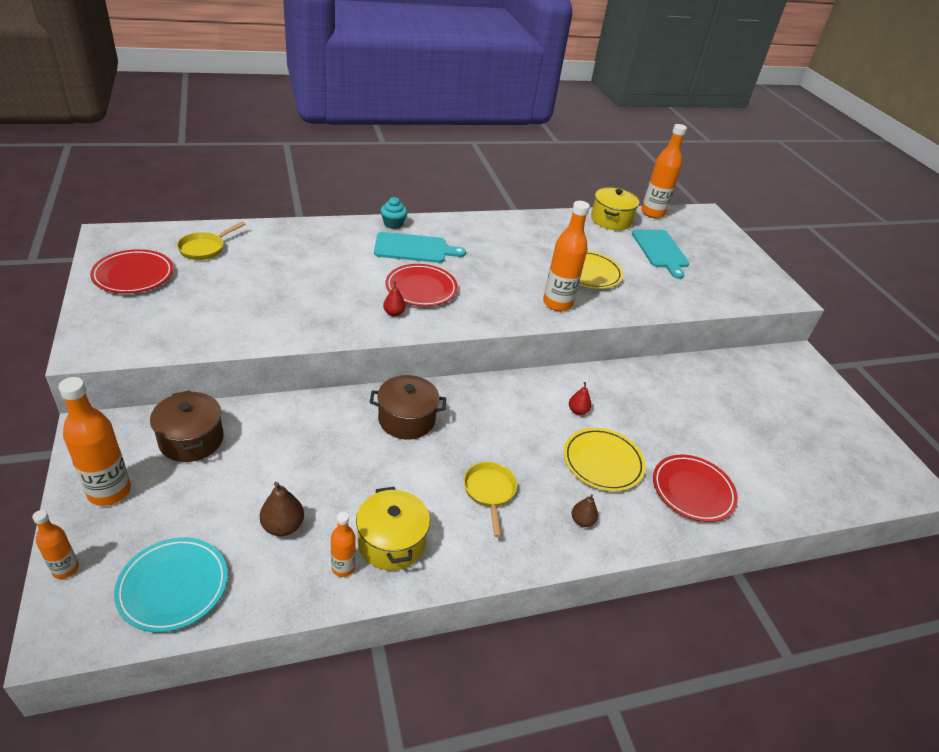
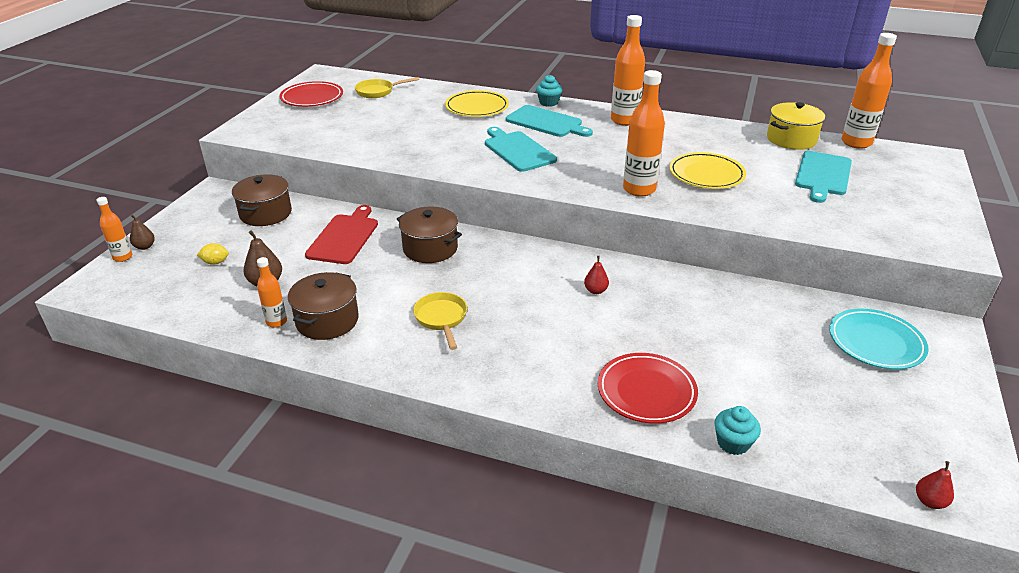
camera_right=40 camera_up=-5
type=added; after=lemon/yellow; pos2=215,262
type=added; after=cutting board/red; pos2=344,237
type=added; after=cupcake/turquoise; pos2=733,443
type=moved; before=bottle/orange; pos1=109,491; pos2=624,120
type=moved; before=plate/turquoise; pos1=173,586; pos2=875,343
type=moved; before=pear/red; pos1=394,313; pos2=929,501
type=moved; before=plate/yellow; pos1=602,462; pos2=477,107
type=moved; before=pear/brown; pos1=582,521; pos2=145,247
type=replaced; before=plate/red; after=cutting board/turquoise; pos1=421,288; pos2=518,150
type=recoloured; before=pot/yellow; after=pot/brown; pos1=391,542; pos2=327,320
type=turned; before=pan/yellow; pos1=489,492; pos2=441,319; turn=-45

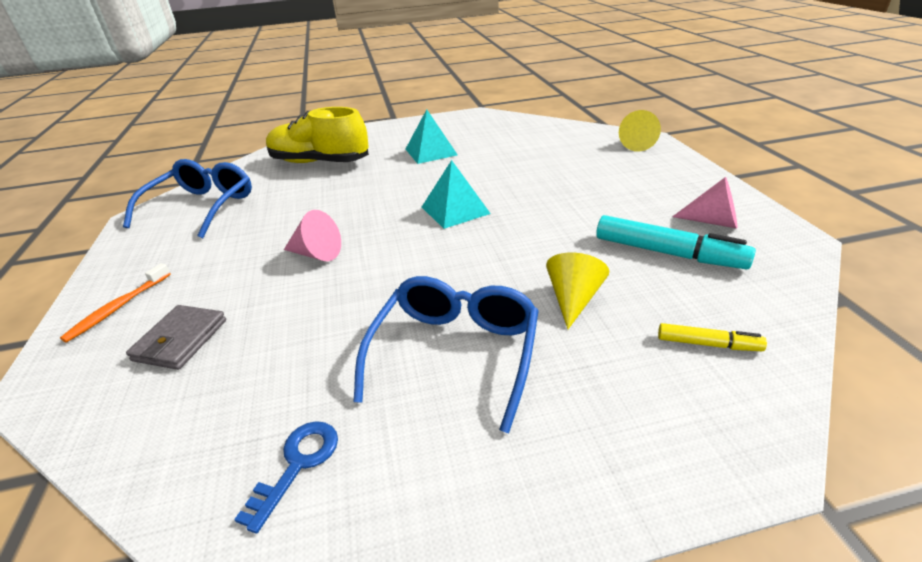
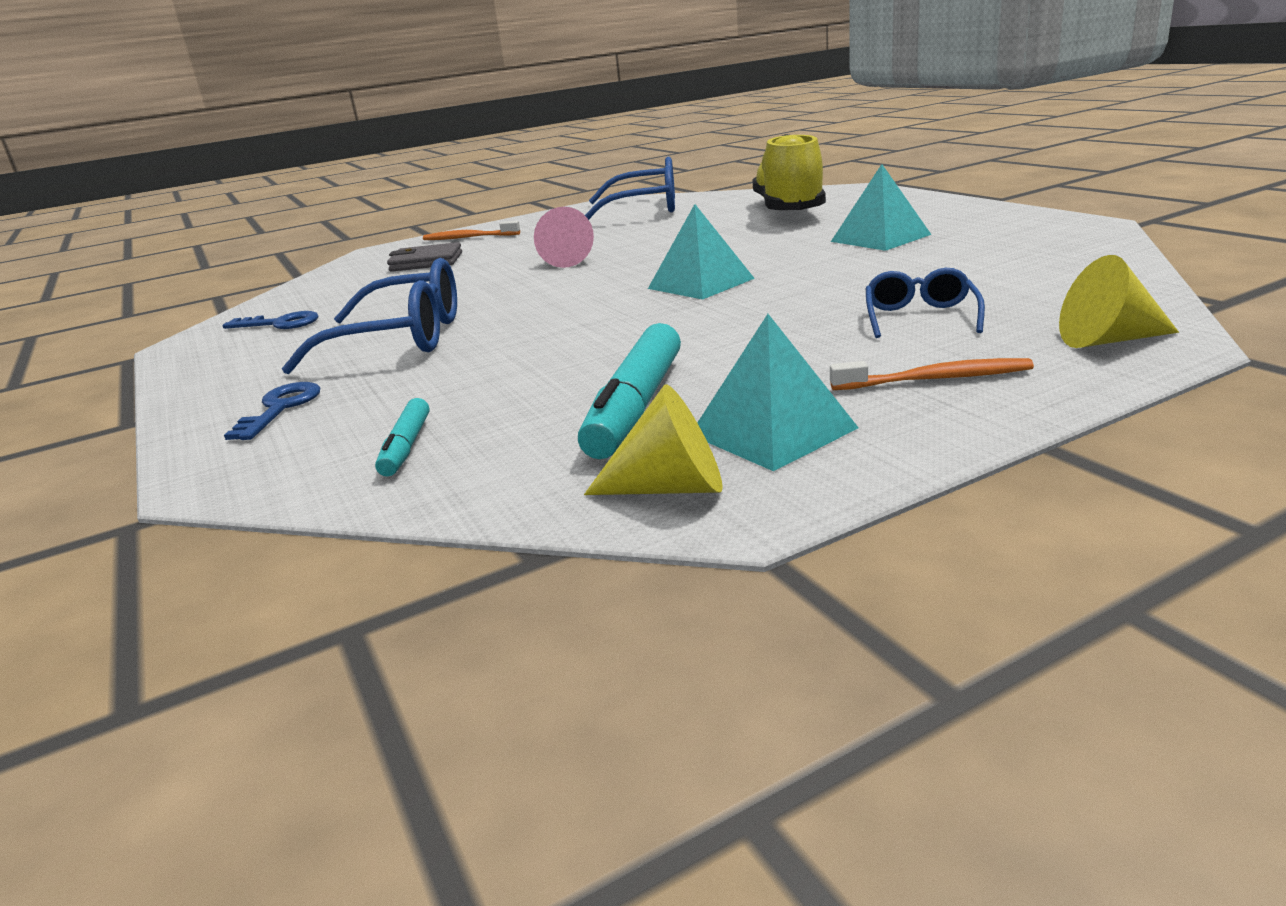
camera_right=75 camera_up=-10
type=added; after=key/blue; pos2=280,408
type=added; after=toothbrush/orange; pos2=935,379
type=added; after=glasses/blue; pos2=920,317
type=moved; before=cone/yellow; pos1=573,299; pos2=670,487
type=replaced; before=cone/pink; after=pyramid/turquoise; pos1=712,221; pos2=772,431
type=recoloured; before=marker/yellow; after=marker/turquoise; pos1=707,344; pos2=406,446

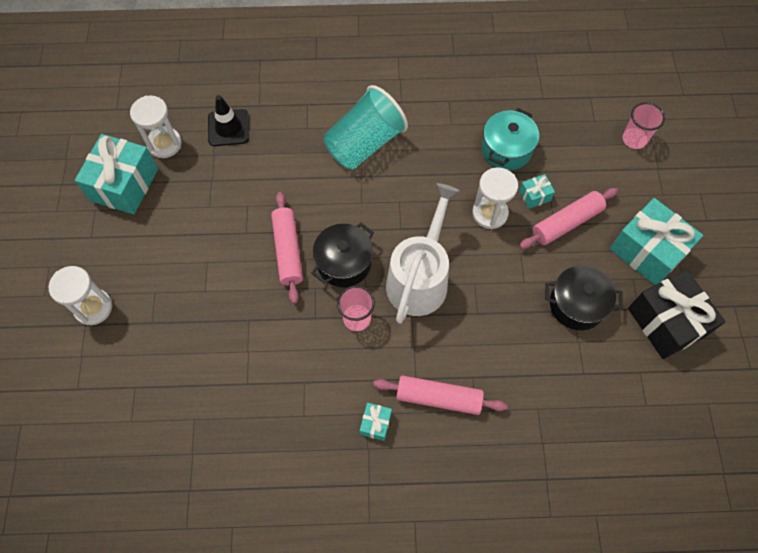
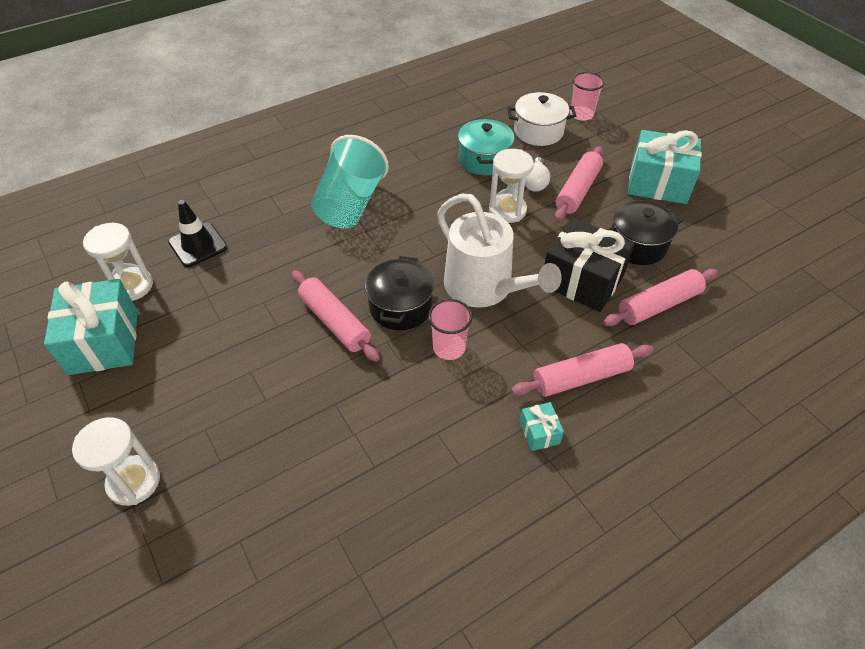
camera_right=-30 camera_up=-15
type=added; after=pot/white; pos2=538,131
type=added; after=rolling pin/pink; pos2=658,305
type=moved; before=gift/black; pos1=666,322; pos2=582,280
type=replaced; before=gift/turquoise; after=light bulb/white; pos1=534,196; pos2=535,182
type=turned; before=watering can/white; pos1=419,279; pos2=484,287; turn=150

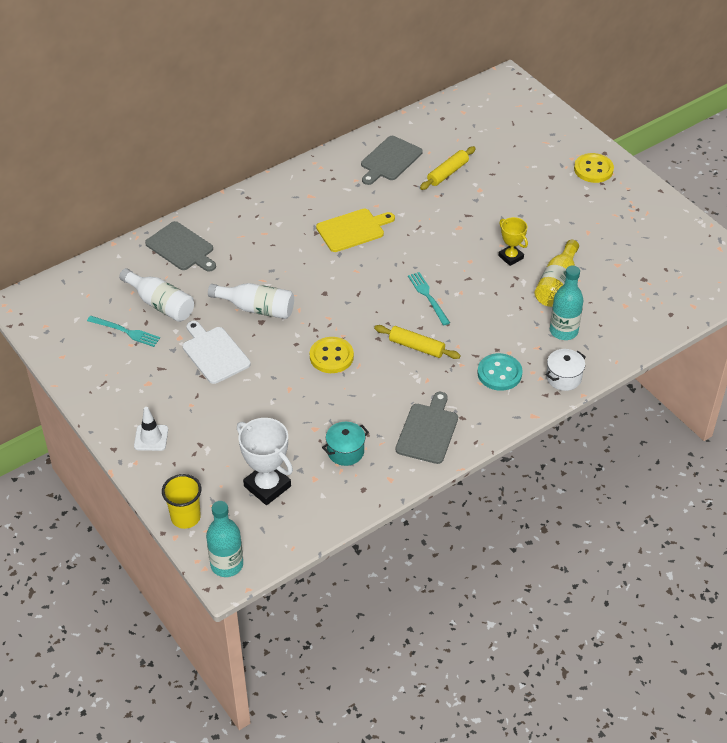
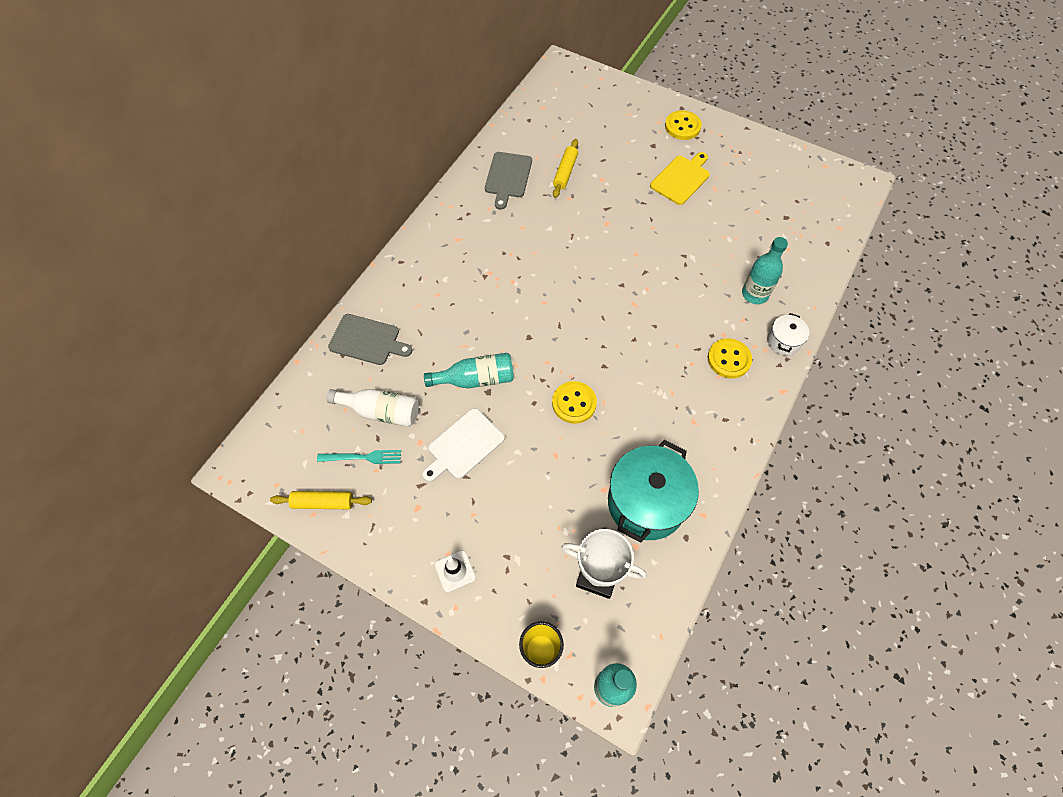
camera_right=-25 camera_up=15
type=removed; before=cutting board/grey; pos1=428,431
type=removed; before=fork/turquoise; pos1=428,297
type=removed; before=trophy/yellow; pos1=511,257
type=removed; before=bottle/yellow; pos1=557,284
type=moved; before=cutting board/yellow; pos1=353,230; pos2=681,179
type=moved; before=rolling pin/yellow; pos1=416,347; pos2=323,503
type=recoloured; before=bottle/white; after=bottle/turquoise; pos1=256,308; pos2=476,379
type=recoloured; before=button/turquoise; after=button/yellow; pos1=499,373; pos2=729,359
type=turned; before=cutting board/white; pos1=214,353; pos2=463,445; turn=-75
type=resized; before=pot/turquoise; pos1=345,451; pos2=646,502; scale=2.08

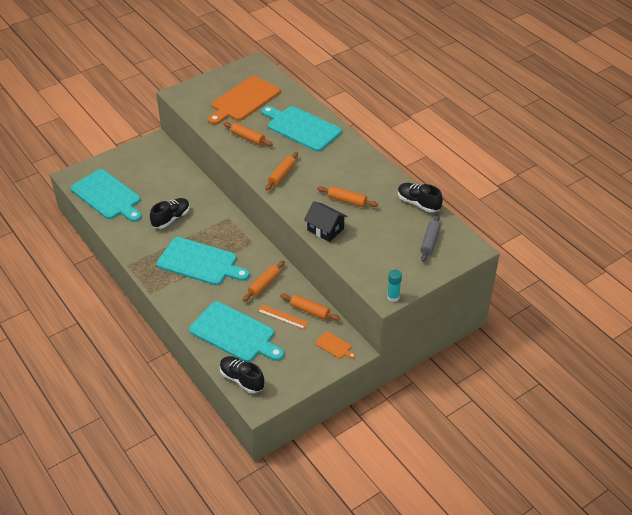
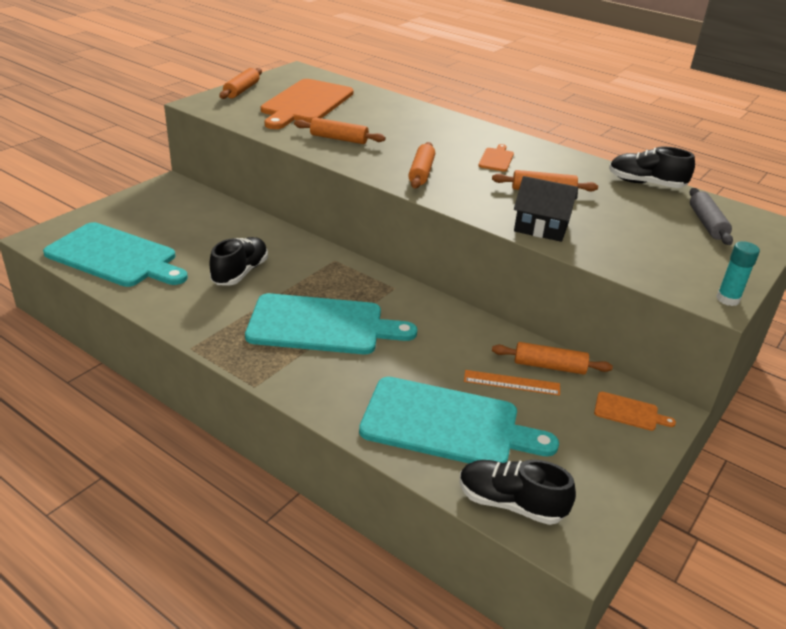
camera_right=-20 camera_up=-10
type=removed; before=cutting board/turquoise; pos1=301,128
type=added; after=cutting board/orange; pos2=496,159
type=moved; before=rolling pin/orange; pos1=264,284; pos2=241,90

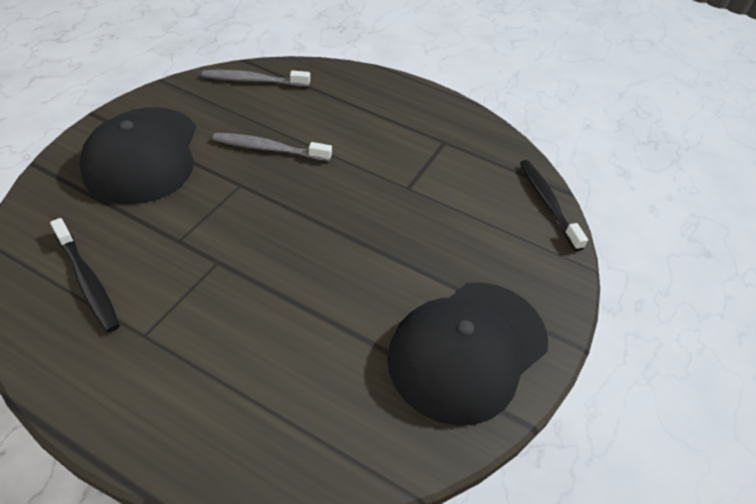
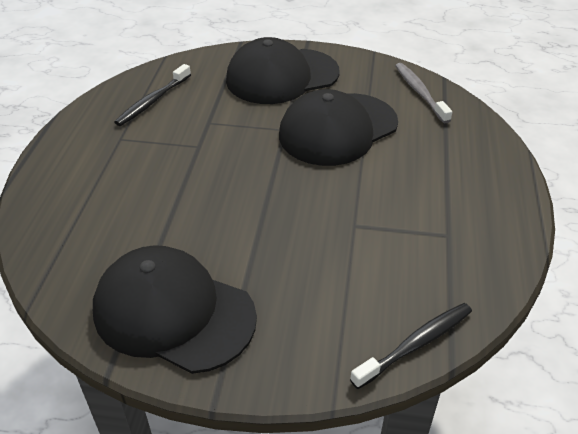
camera_right=75 camera_up=-5
type=replaced; before=toothbrush/grey; after=cap/black; pos1=269,149; pos2=338,129

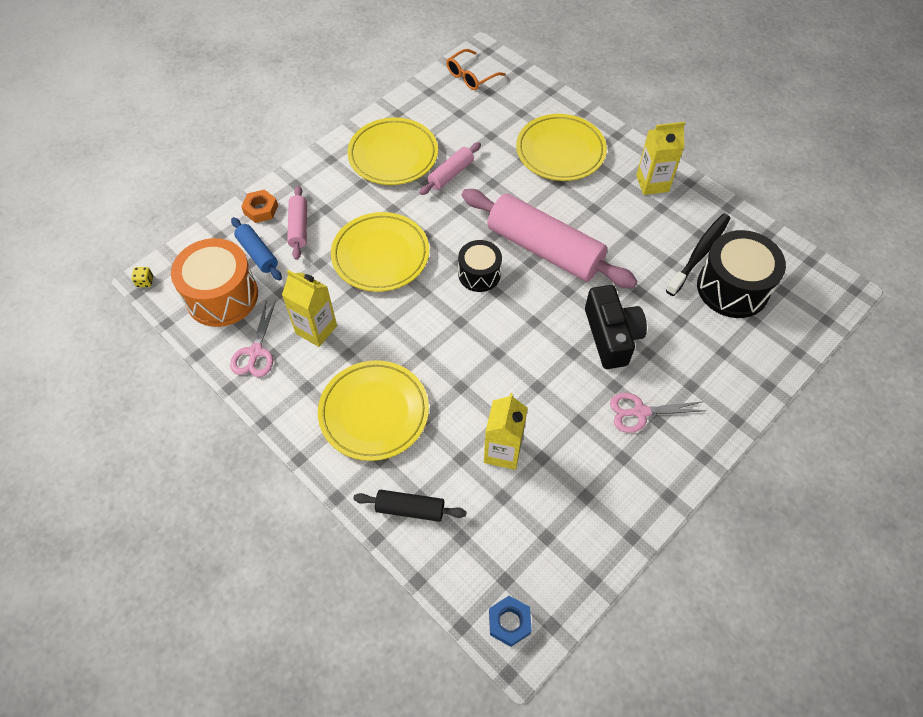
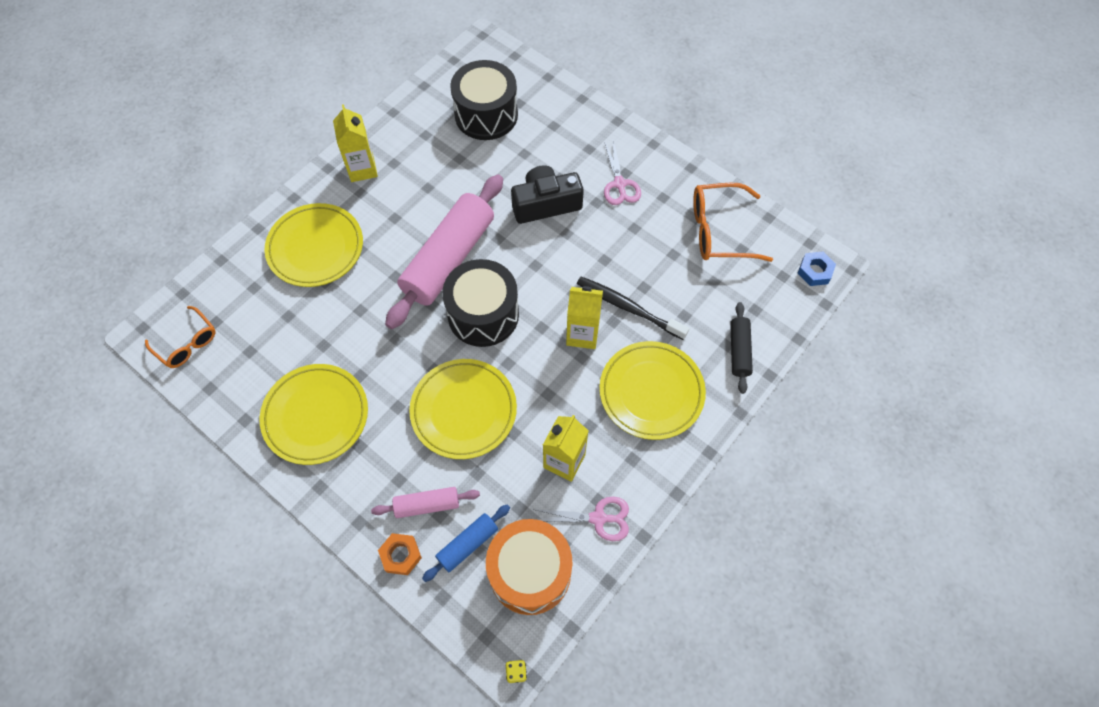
camera_right=-95 camera_up=5
type=removed; before=rolling pin/pink; pos1=450,174
type=added; after=glasses/orange; pos2=719,231
type=moved; before=carton/yellow; pos1=503,451; pos2=582,334
type=moved; before=toothbrush/black; pos1=699,254; pos2=628,308
type=resized; before=drum/black; pos1=479,274; pos2=483,314; scale=1.66

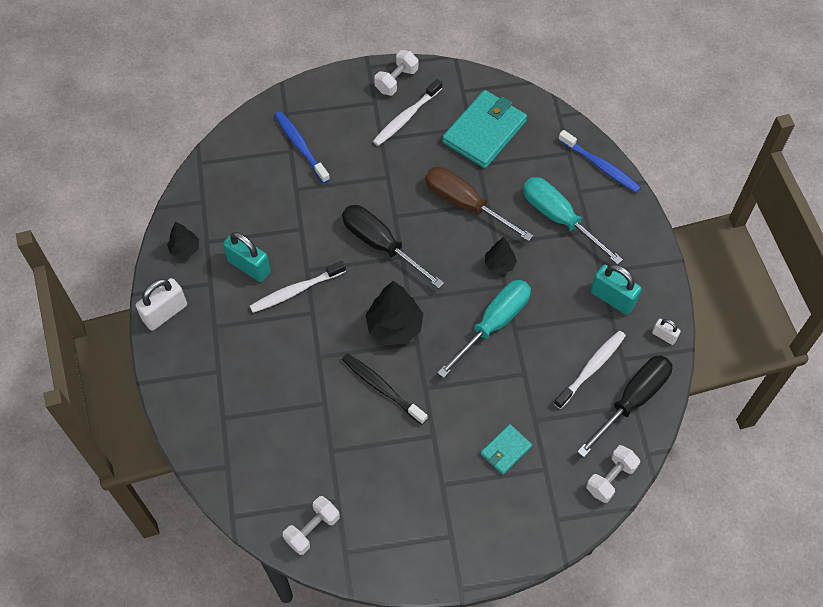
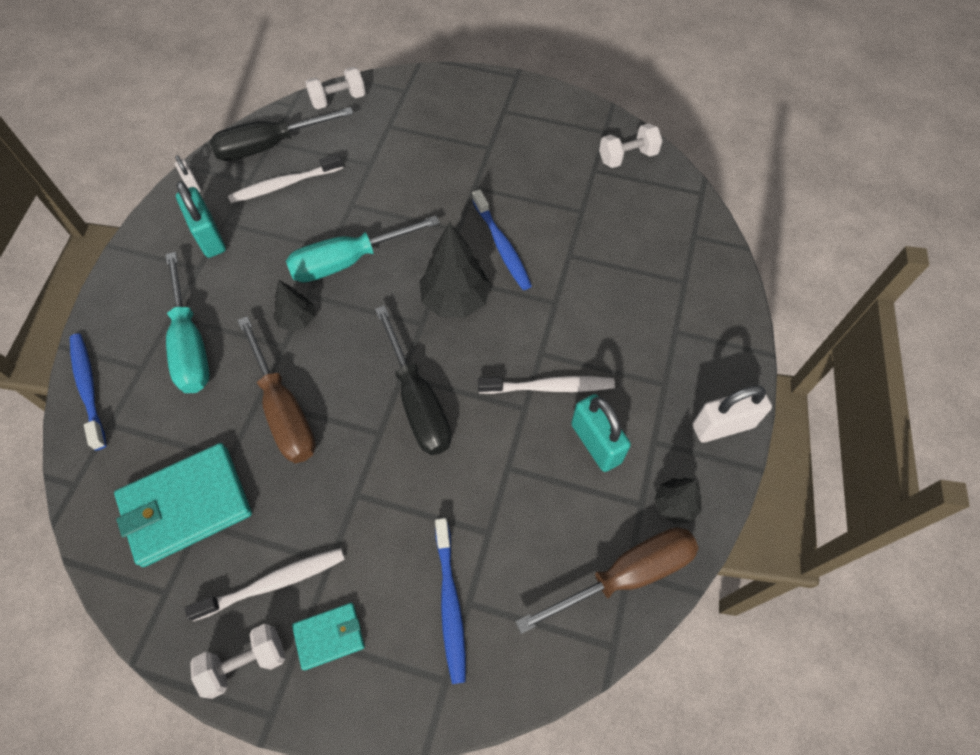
camera_right=-155 camera_up=0
type=added; after=screwdriver/brown; pos2=626,575
type=moved; before=wallet/turquoise; pos1=505,450; pos2=329,636
type=recoloured; before=toothbrush/black; after=toothbrush/blue; pos1=382,388; pos2=502,246

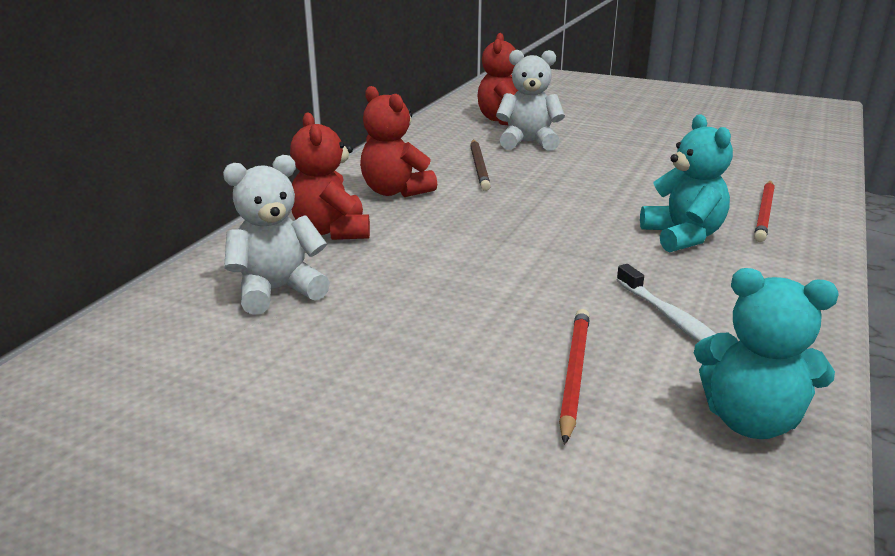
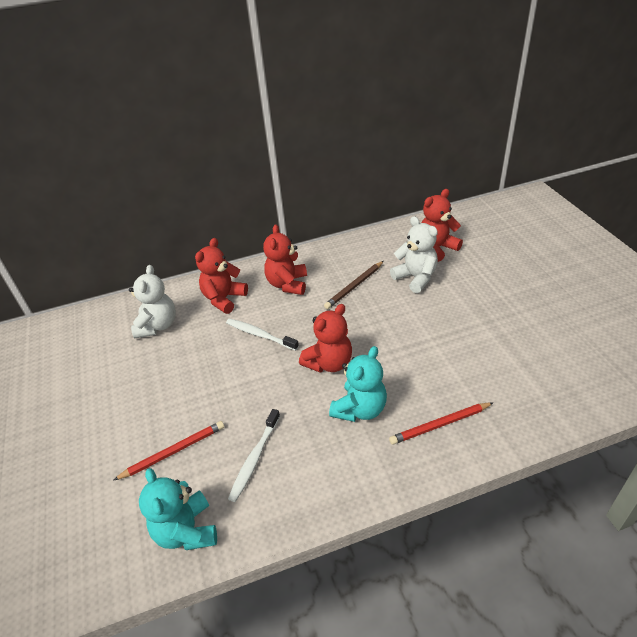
camera_right=50 camera_up=15
type=added; after=toothbrush/white; pos2=260,335
type=added; after=teddy bear/red; pos2=329,363
type=turned; before=teddy bear/white; pos1=277,291; pos2=157,326; turn=75

